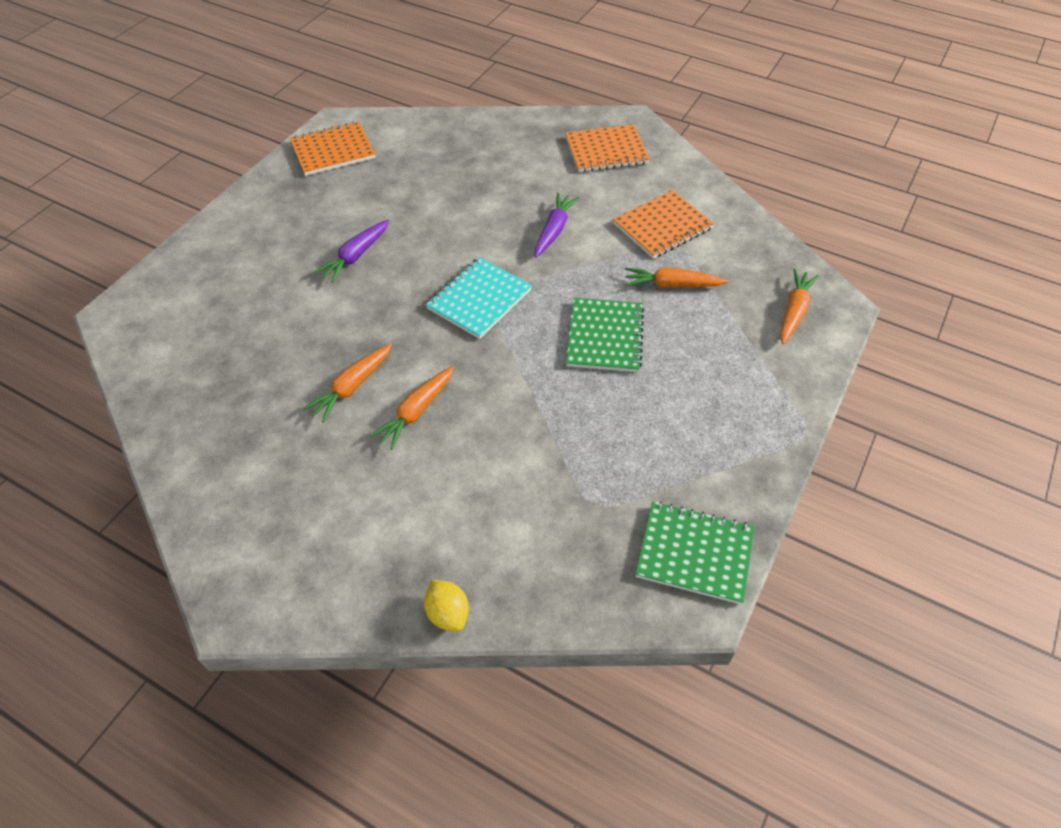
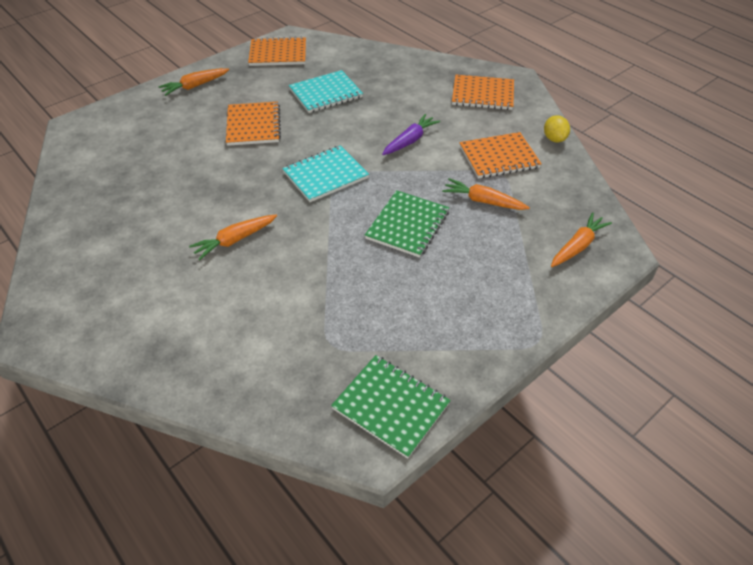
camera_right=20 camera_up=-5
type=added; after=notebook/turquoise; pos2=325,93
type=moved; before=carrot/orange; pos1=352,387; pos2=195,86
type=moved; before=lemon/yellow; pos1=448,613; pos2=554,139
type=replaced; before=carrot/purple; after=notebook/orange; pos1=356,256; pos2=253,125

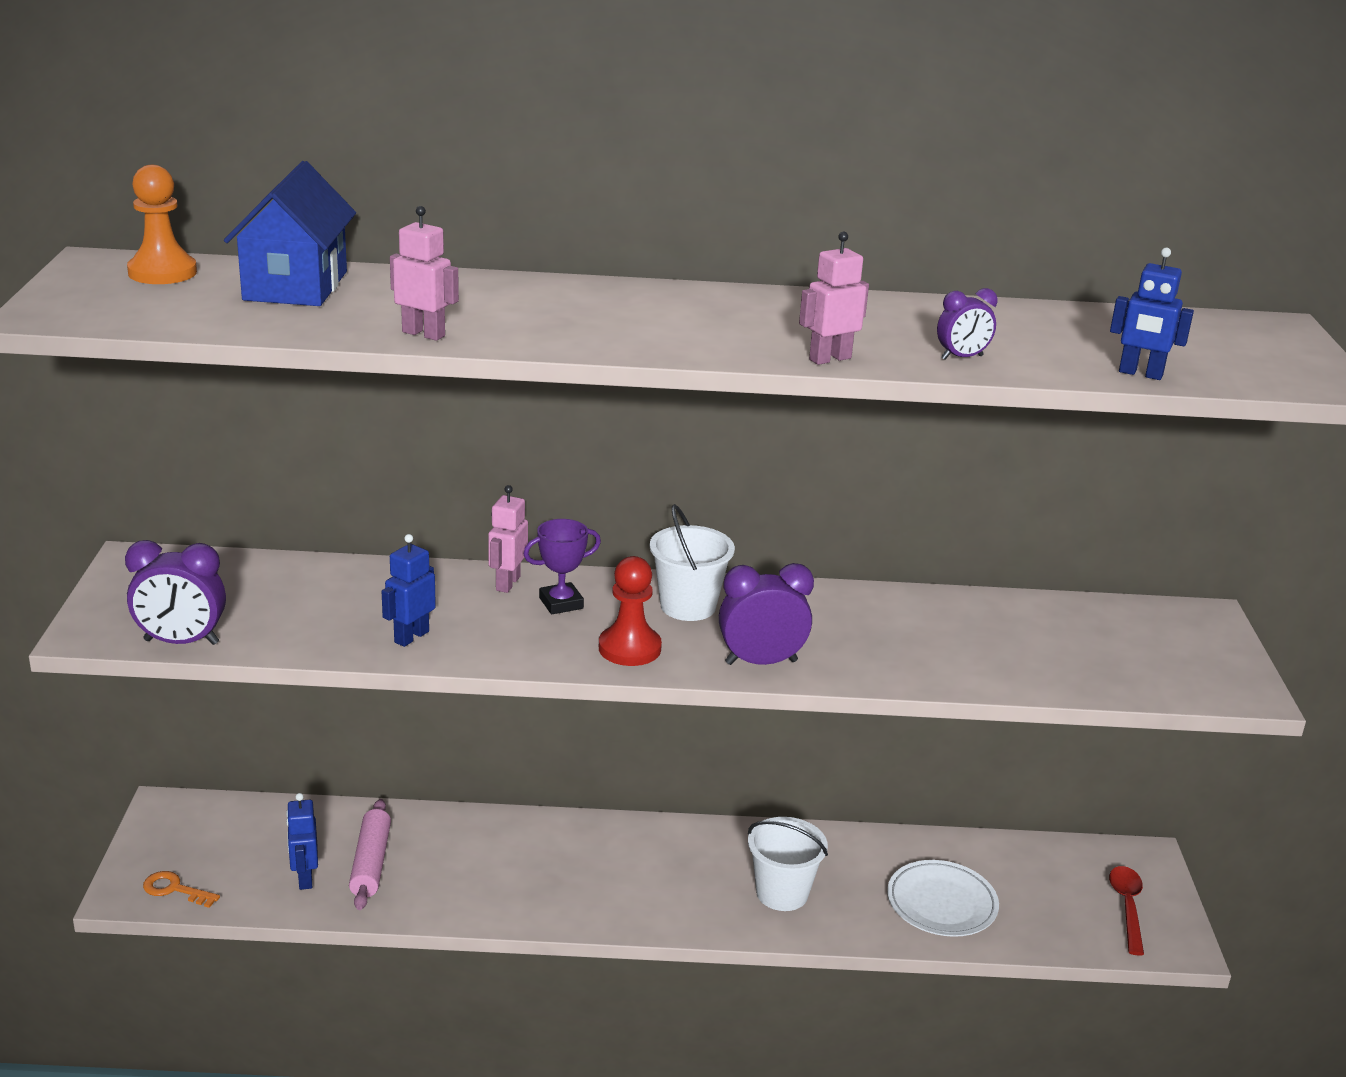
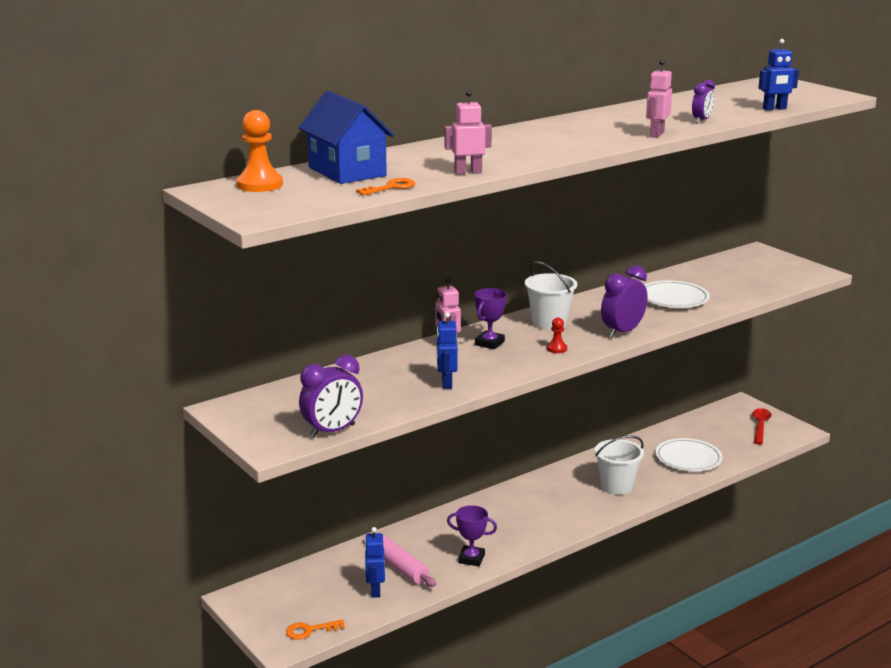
camera_right=-35 camera_up=-5
type=added; after=key/orange; pos2=391,187
type=added; after=trophy/purple; pos2=471,559
type=added; after=plate/white; pos2=673,298
type=turned; before=robot/blue; pos1=305,878; pos2=375,590; turn=45
type=turned; before=spoon/red; pos1=1127,907; pos2=760,426; turn=45
type=resized; before=pawn/red; pos1=629,648; pos2=556,349; scale=0.52

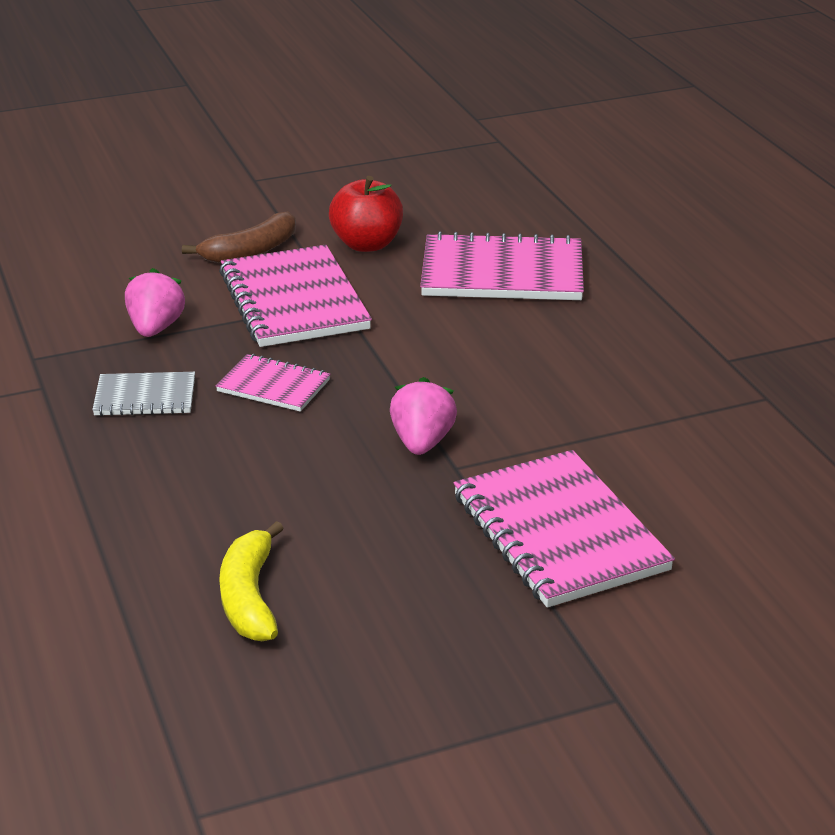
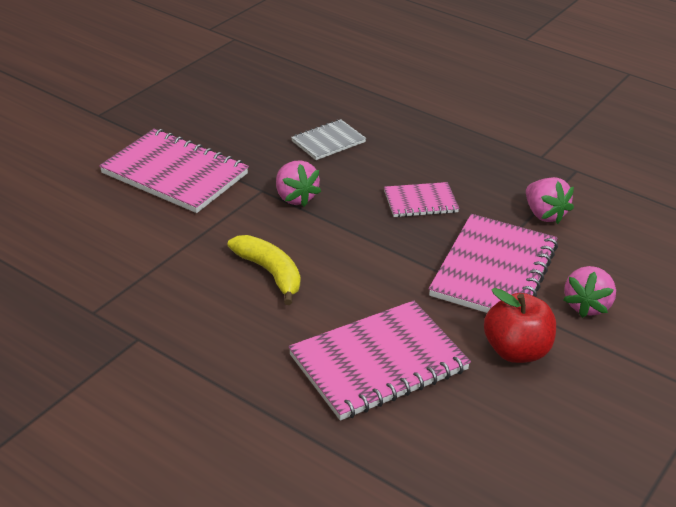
camera_right=145 camera_up=5
type=moved; before=notebook/grey; pos1=145,397; pos2=328,142
type=moved; before=banana/yellow; pos1=249,597; pos2=270,273
type=replaced; before=banana/brown; after=strawberry/pink; pos1=251,251; pos2=587,305
type=turned; before=notebook/pink; pos1=294,300; pos2=493,270; turn=75

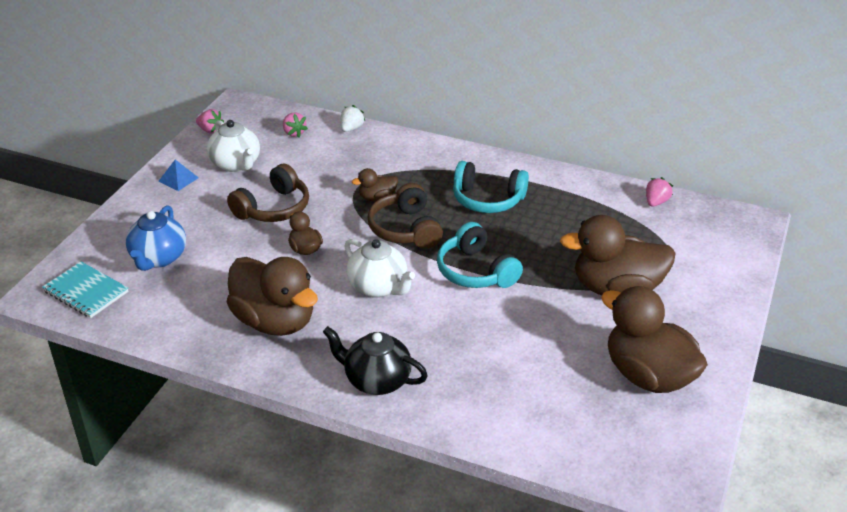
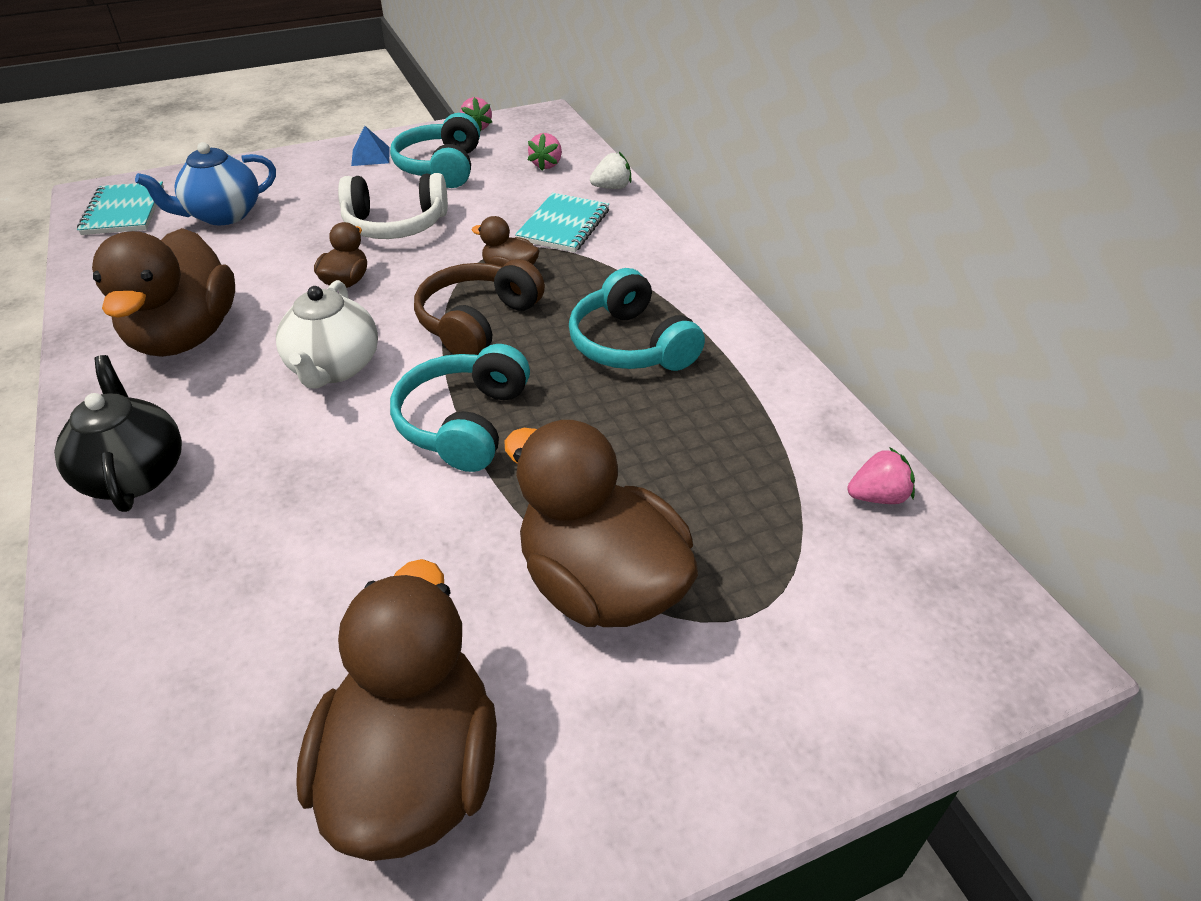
camera_right=45 camera_up=5
type=added; after=notebook/turquoise; pos2=564,225
type=replaced; before=teapot/white; after=headphones/turquoise; pos1=236,164; pos2=441,167
type=recoloured; before=headphones/brown; after=headphones/white; pos1=273,208; pos2=395,225

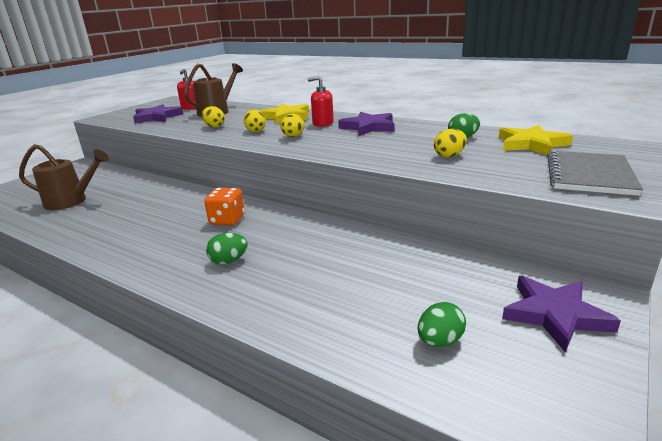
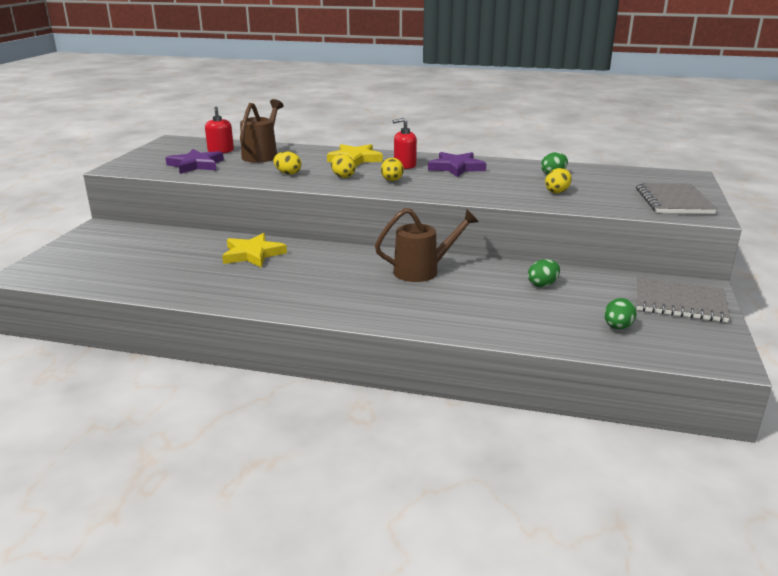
camera_right=-20 camera_up=0
type=removed; before=dice/orange; pos1=227,220
type=moved; before=watering can/brown; pos1=71,201; pos2=423,271
type=moved; before=egg/green; pos1=228,261; pos2=542,285
type=moved; before=star/yellow; pos1=531,144; pos2=253,254
type=replaced; before=star/purple; after=notebook/grey; pos1=555,315; pos2=679,302

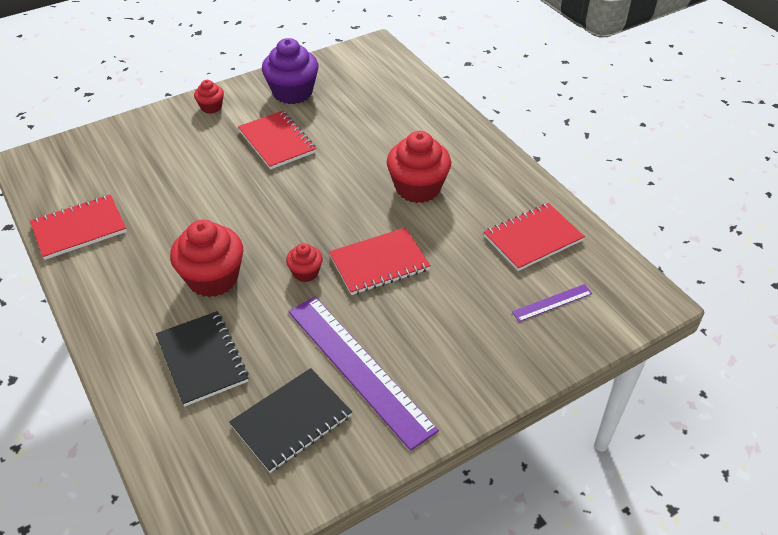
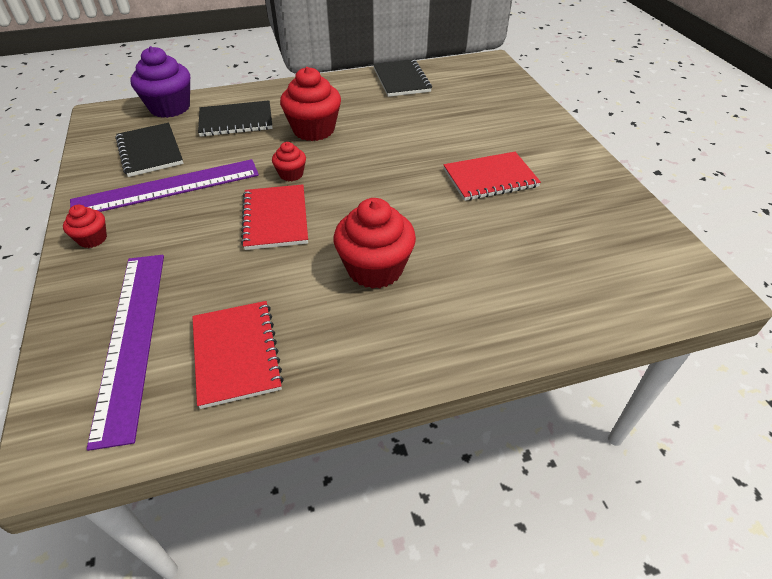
camera_right=105 camera_up=0
type=moved; before=cupcake/red; pos1=211,107; pos2=92,239
type=moved; before=cupcake/purple; pos1=292,92; pos2=170,107
type=recoloured; before=notebook/red; after=notebook/black; pos1=79,229; pos2=401,80
type=resized; before=ruler/purple; pos1=552,303; pos2=131,338; scale=2.26

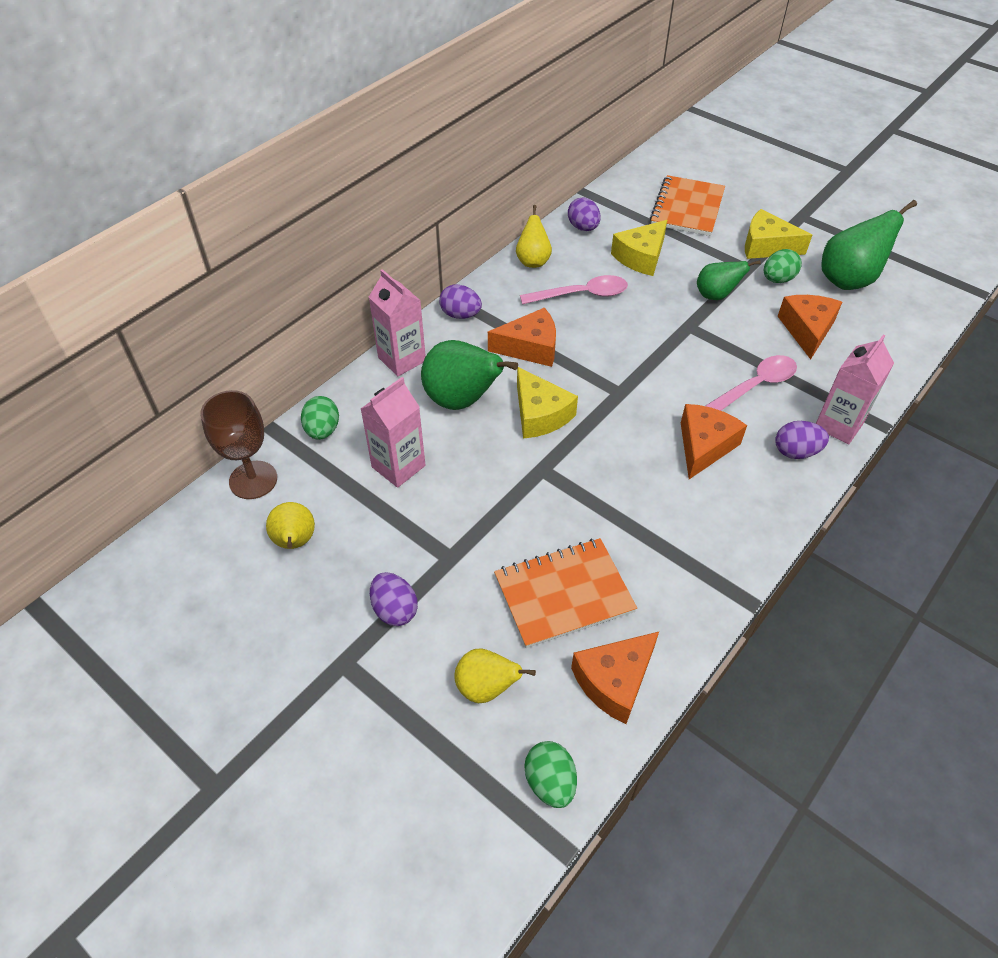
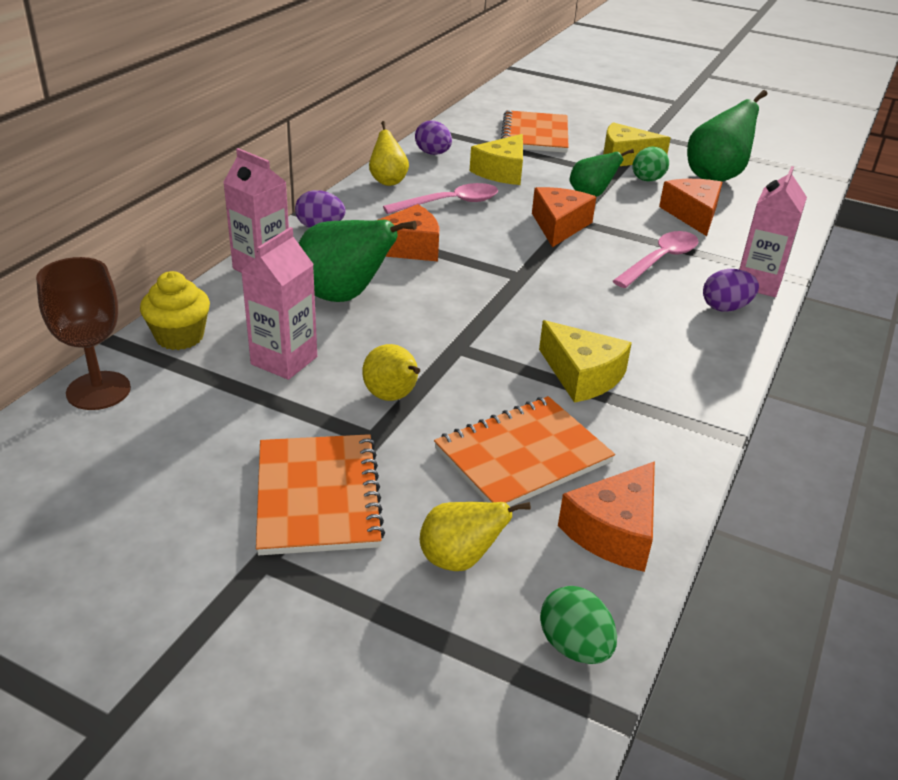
camera_right=-15 camera_up=-15
type=moved; before=pear/yellow; pos1=295,542; pos2=392,397
type=moved; before=cheese/yellow; pos1=540,414; pos2=582,375
type=moved; before=cheese/orange; pos1=704,446; pos2=559,226
type=replaced; before=egg/green; after=cupcake/yellow; pos1=322,430; pos2=179,337
type=replaced; before=egg/purple; after=notebook/orange; pos1=395,610; pos2=318,496

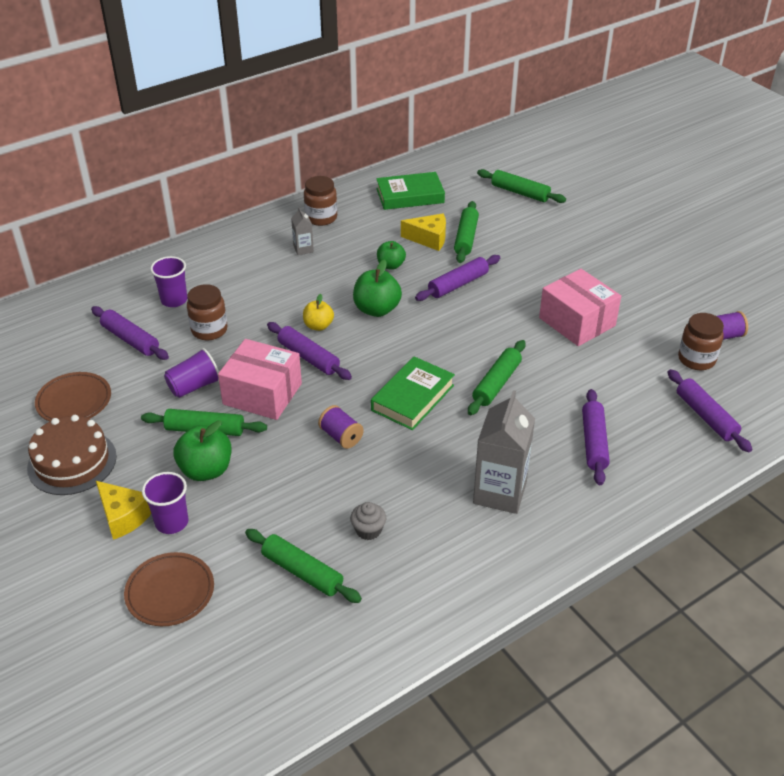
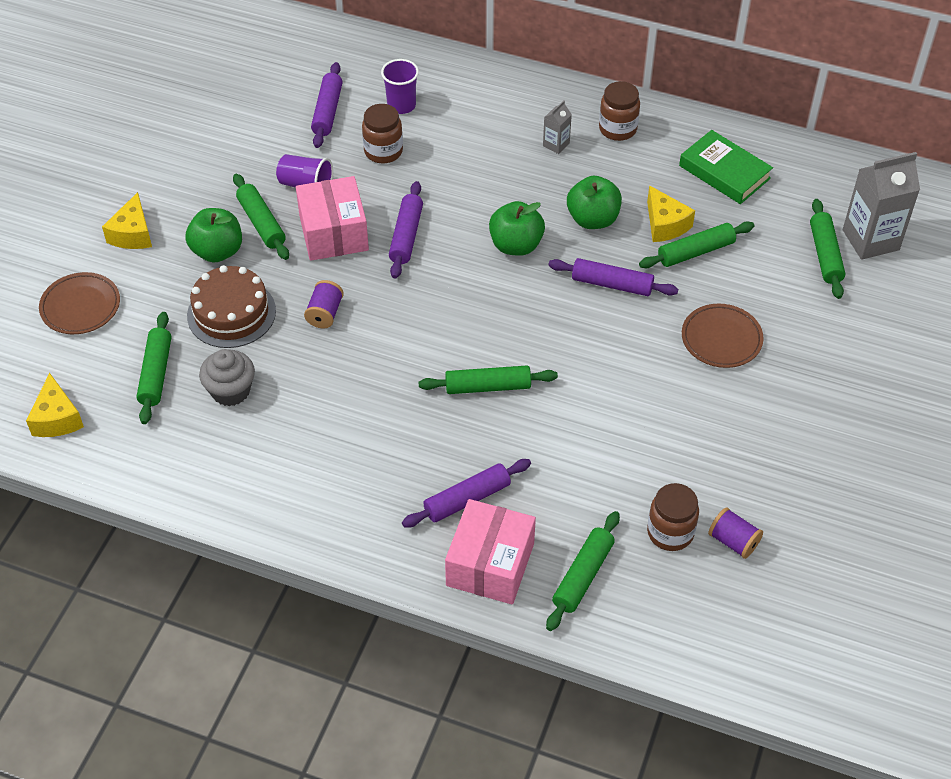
camera_right=55 camera_up=10
type=removed; before=cup/purple; pos1=172,522
type=removed; before=apple/yellow; pos1=318,326
type=removed; before=book/green; pos1=412,398
type=added; after=cheese/yellow; pos2=57,418
type=moved; before=cake/brown; pos1=72,462; pos2=231,313
type=moved; before=plate/brown; pos1=74,401; pos2=721,339
type=moved; before=carton/grey; pos1=500,492; pos2=870,240
type=moved; before=box/pink; pos1=577,322; pos2=490,564
type=recoloured; before=rolling pin/purple; after=rolling pin/green; pos1=706,416; pos2=583,576
type=resized; before=cupcake/grey; pos1=368,530; pos2=230,391; scale=1.54
type=resized; before=apple/green; pos1=390,265; pos2=593,219; scale=1.58

